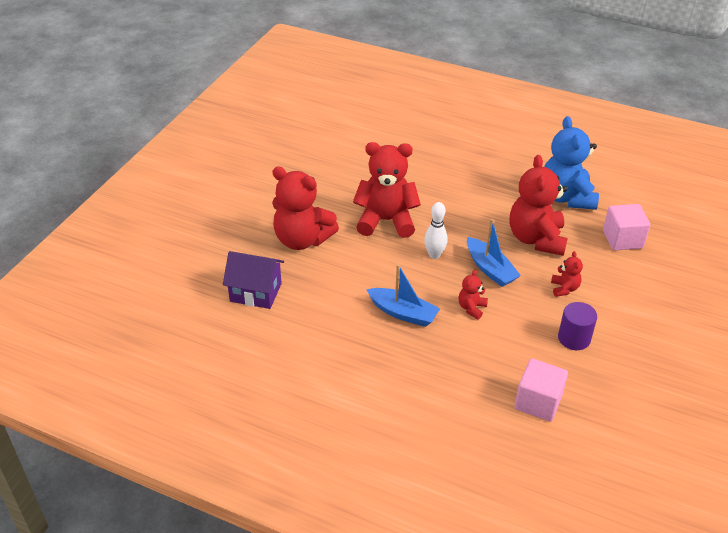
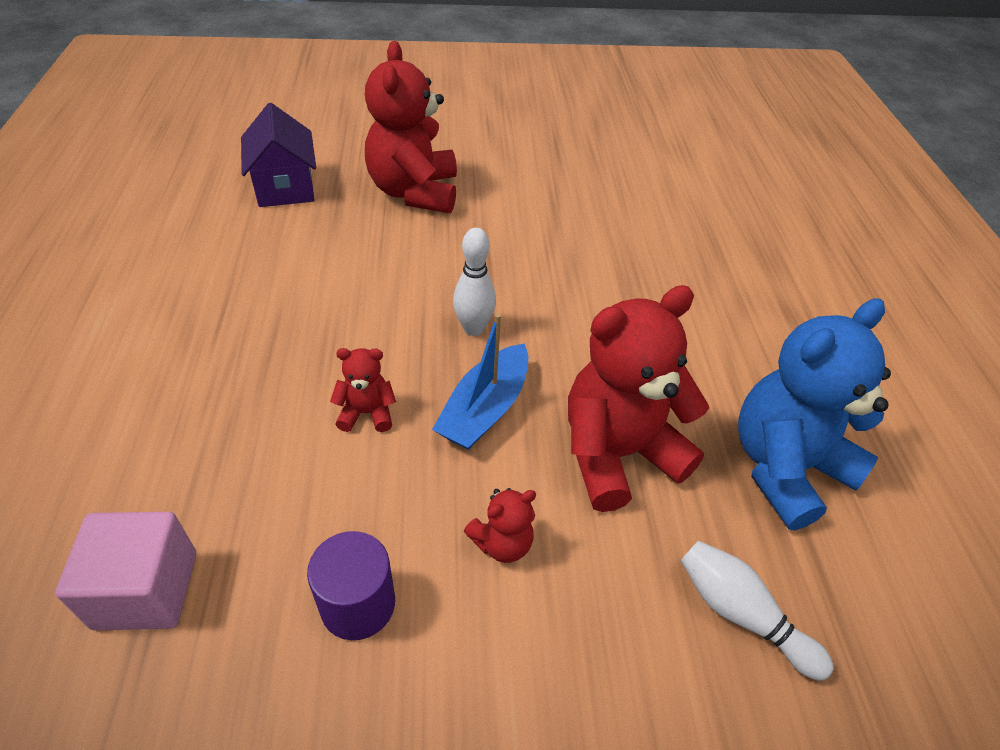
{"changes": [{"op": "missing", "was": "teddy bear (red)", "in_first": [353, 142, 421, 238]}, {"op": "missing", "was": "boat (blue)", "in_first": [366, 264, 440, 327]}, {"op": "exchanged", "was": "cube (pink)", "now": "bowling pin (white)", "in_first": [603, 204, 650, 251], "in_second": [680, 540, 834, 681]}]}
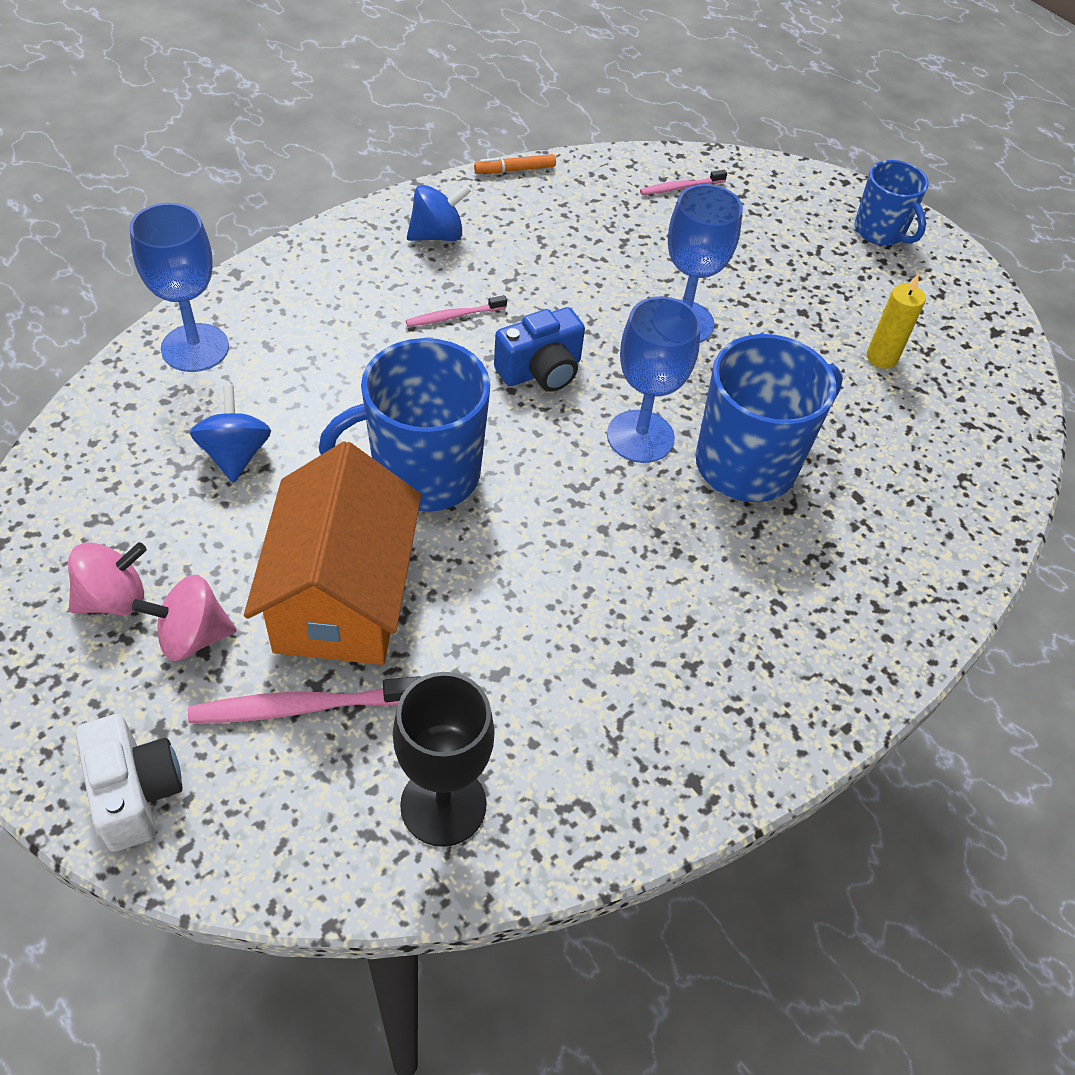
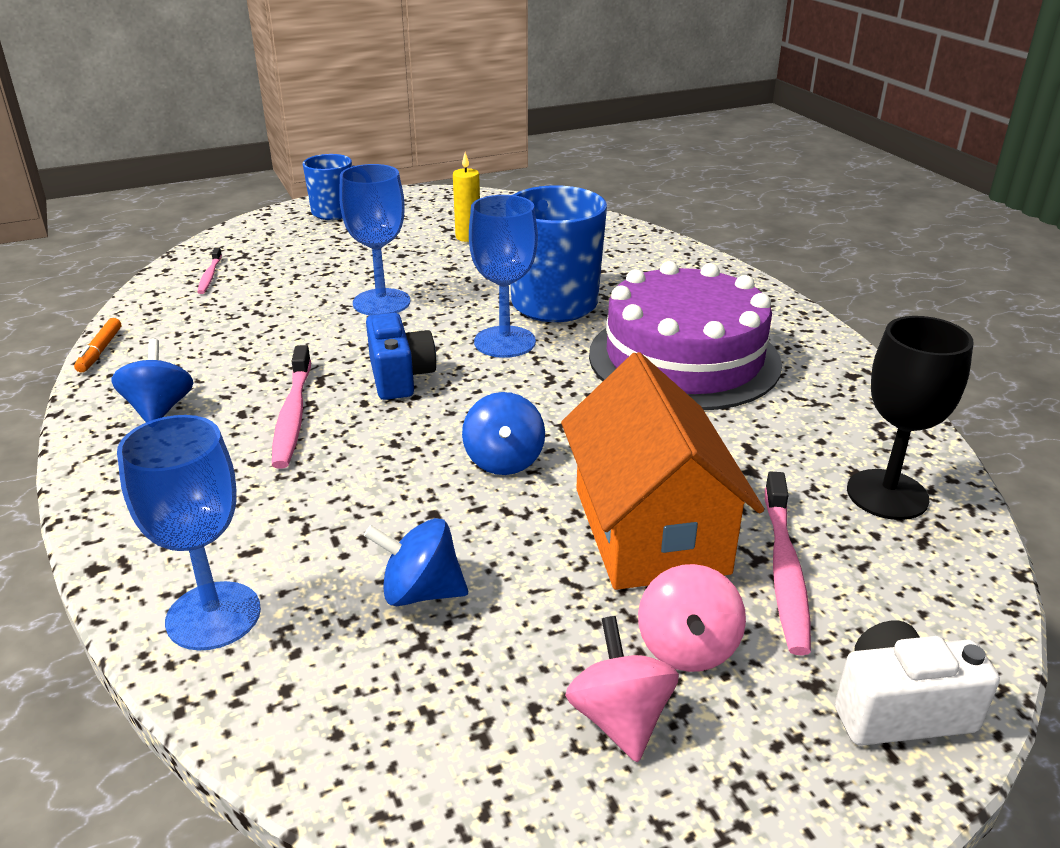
{"changes": [{"op": "appeared", "now": "cake (purple)", "in_second": [589, 261, 782, 410]}, {"op": "exchanged", "was": "mug (blue)", "now": "spinning top (blue)", "in_first": [319, 338, 490, 512], "in_second": [462, 392, 545, 475]}, {"op": "spun", "was": "house (orange)", "in_first": [244, 441, 421, 665], "in_second": [561, 352, 764, 590], "clockwise": 60}, {"op": "size", "was": "toothbrush (pink)", "in_first": [406, 295, 507, 327], "in_second": [272, 345, 311, 469], "ratio": 1.71}]}
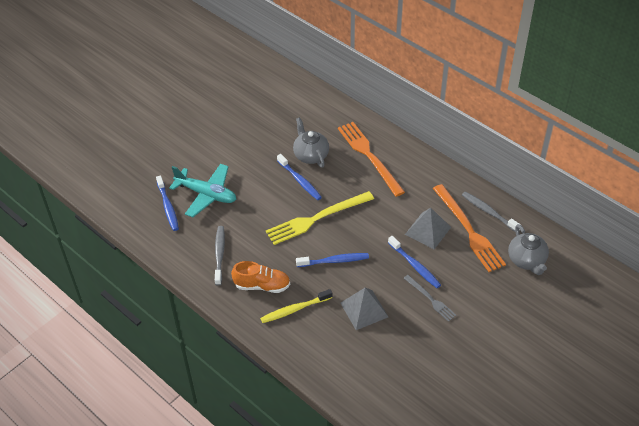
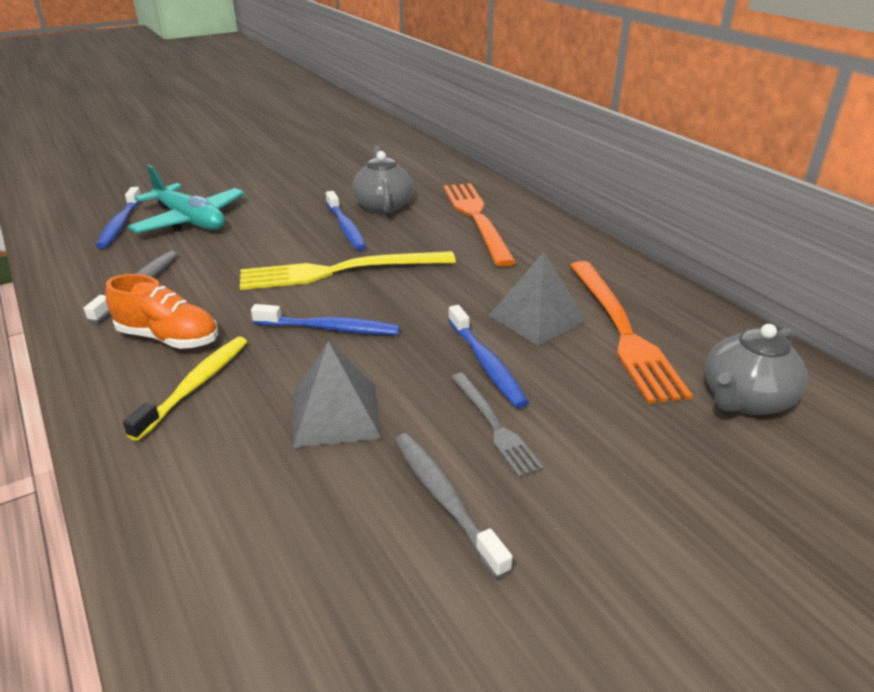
{"changes": [{"op": "relocated", "was": "toothbrush (grey)", "in_first": [462, 192, 522, 232], "in_second": [395, 433, 513, 579]}, {"op": "spun", "was": "toothbrush (yellow)", "in_first": [260, 289, 332, 323], "in_second": [123, 337, 247, 441], "clockwise": 120}, {"op": "spun", "was": "teapot (grey)", "in_first": [508, 224, 549, 275], "in_second": [705, 324, 808, 415], "clockwise": 45}]}
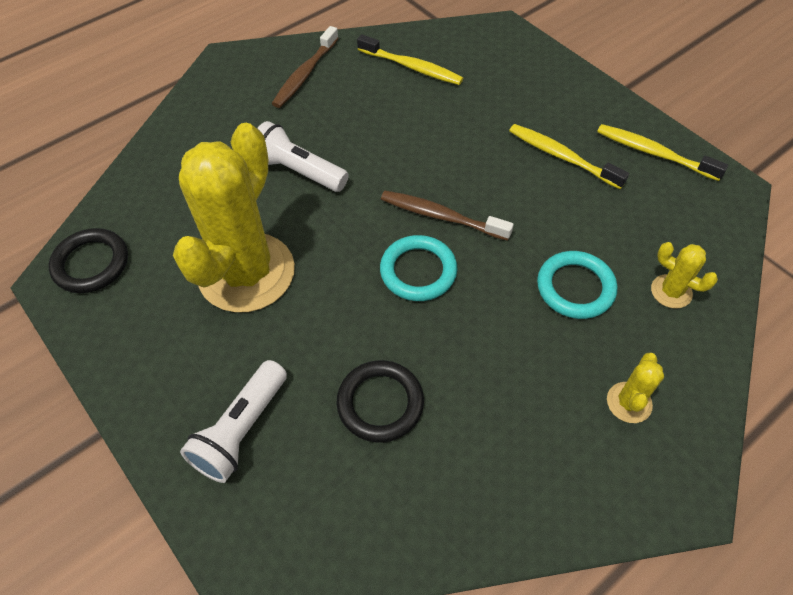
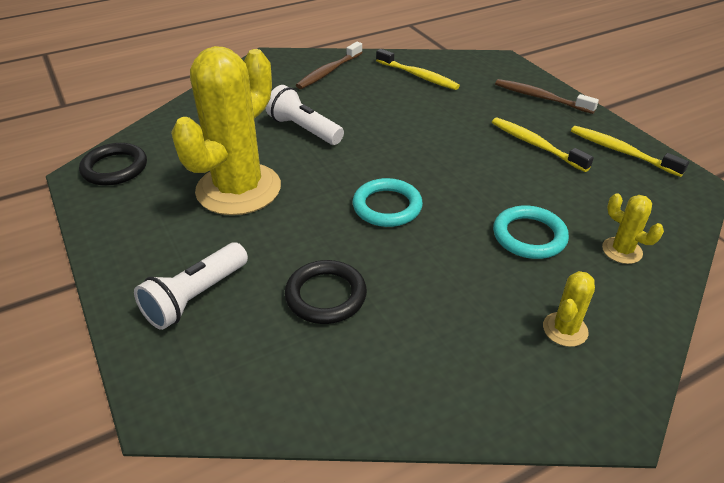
{"changes": [{"op": "relocated", "was": "toothbrush (brown)", "in_first": [381, 191, 514, 241], "in_second": [495, 79, 599, 114]}]}
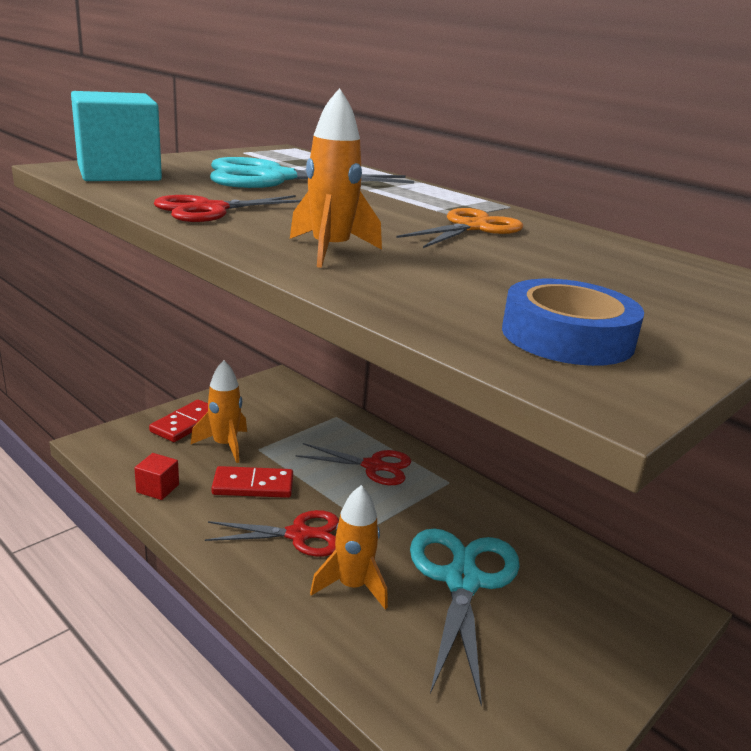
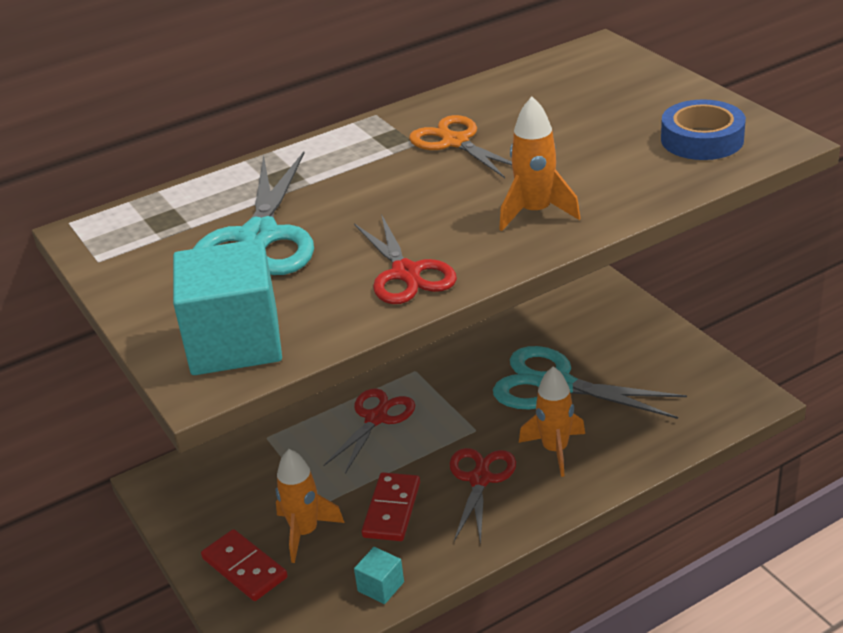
{"changes": [{"op": "colour", "was": "cube (red)", "now": "cube (turquoise)", "in_first": [134, 453, 179, 500], "in_second": [354, 547, 404, 604]}]}
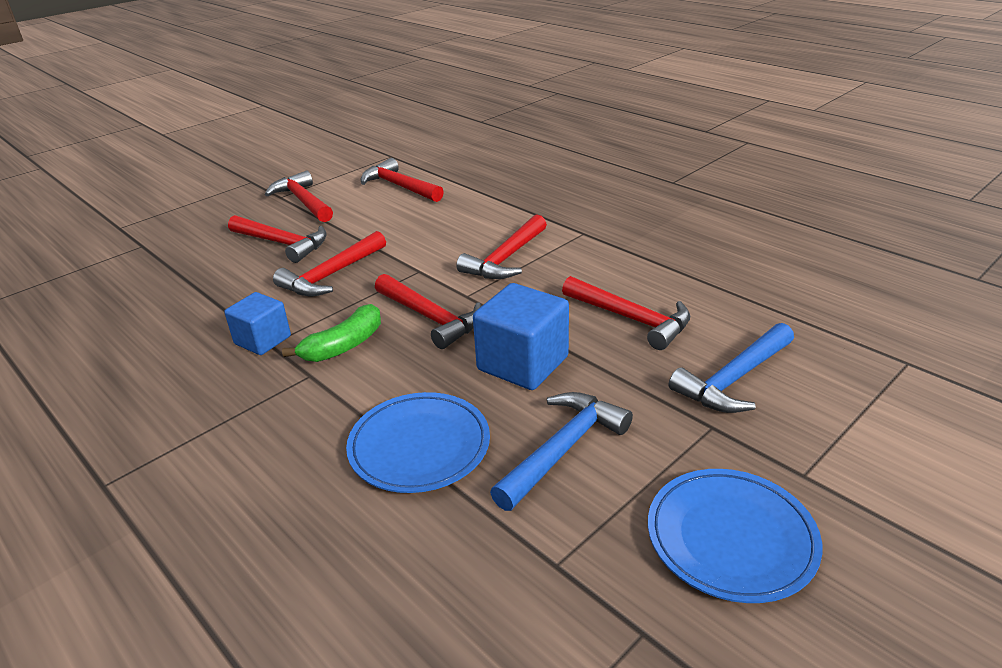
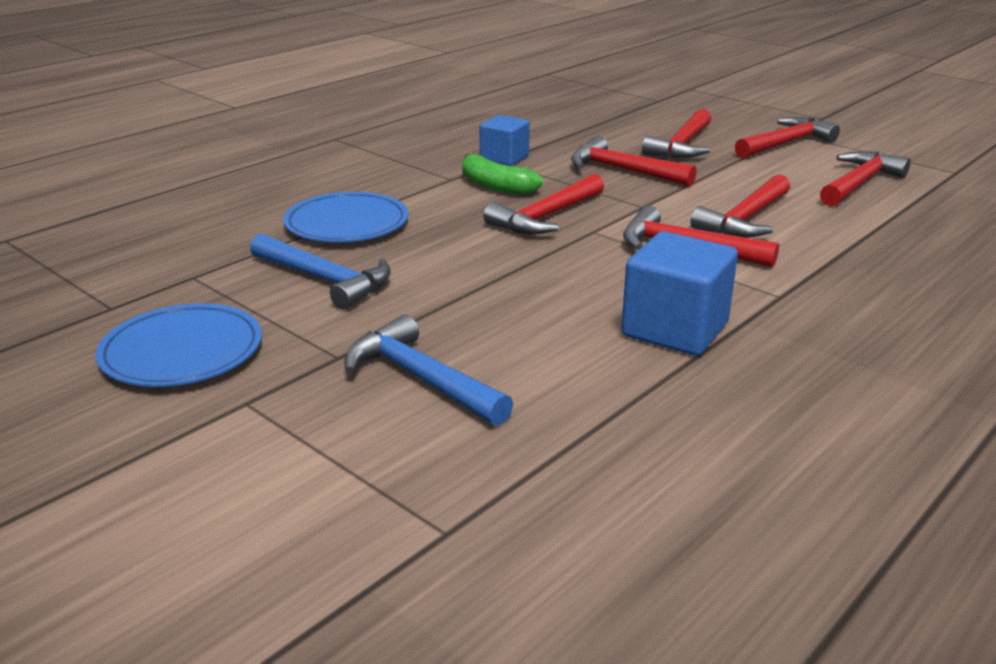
{"changes": [{"op": "relocated", "was": "cube (blue)", "in_first": [473, 283, 569, 390], "in_second": [621, 231, 738, 356]}, {"op": "relocated", "was": "hammer (red)", "in_first": [562, 276, 690, 350], "in_second": [690, 174, 790, 238]}]}
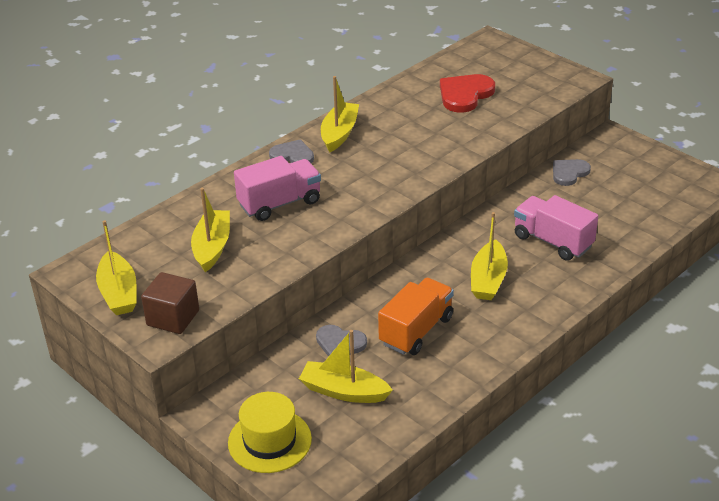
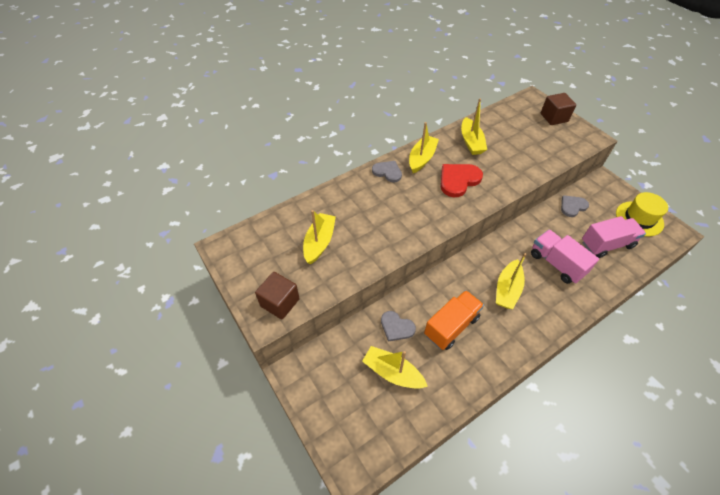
{"changes": [{"op": "appeared", "now": "cube (brown)", "in_second": [541, 93, 576, 125]}, {"op": "relocated", "was": "boat (yellow)", "in_first": [96, 220, 137, 315], "in_second": [461, 98, 487, 155]}, {"op": "relocated", "was": "hat (yellow)", "in_first": [228, 392, 312, 473], "in_second": [616, 192, 668, 236]}, {"op": "relocated", "was": "truck (pink)", "in_first": [234, 156, 321, 221], "in_second": [582, 216, 646, 258]}, {"op": "relocated", "was": "heart (red)", "in_first": [440, 74, 495, 113], "in_second": [441, 164, 483, 197]}]}
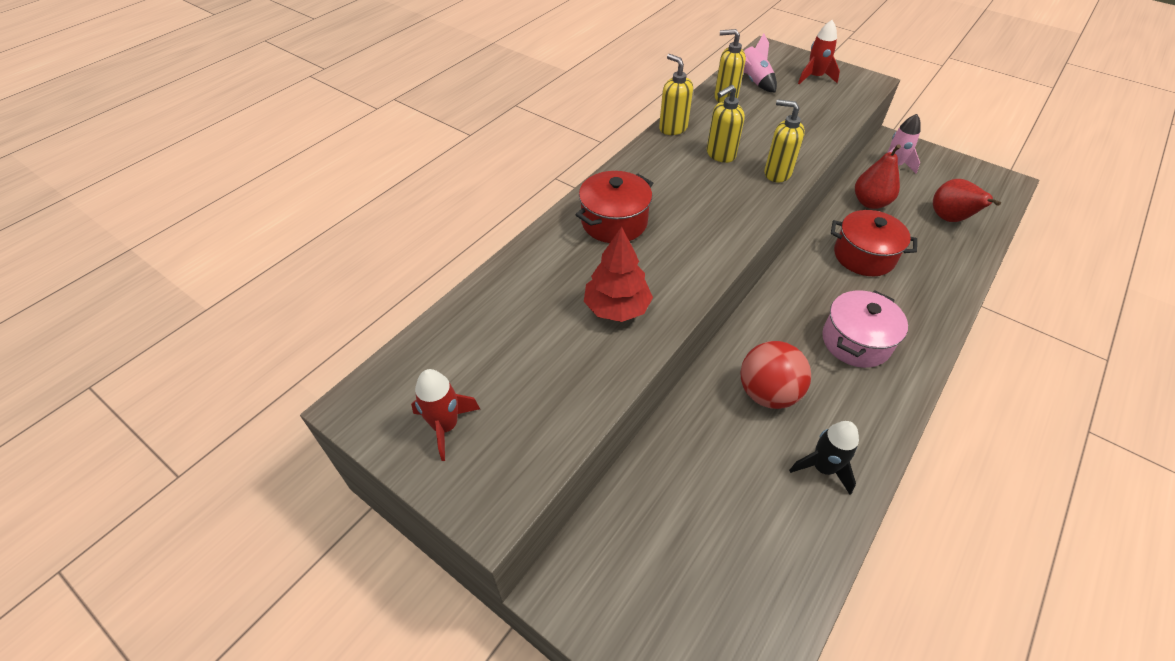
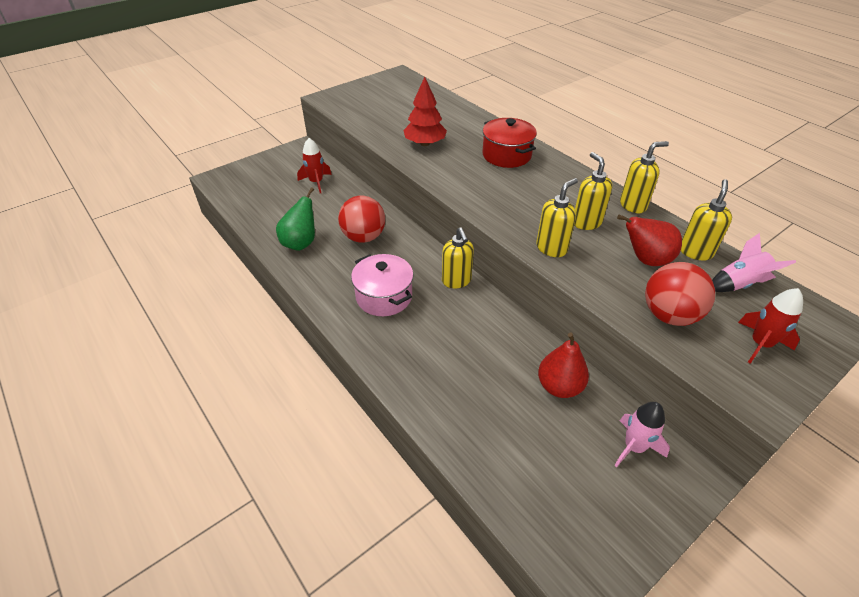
{"changes": [{"op": "missing", "was": "pot (red)", "in_first": [831, 210, 917, 276]}, {"op": "appeared", "now": "soap dispenser (yellow)", "in_second": [442, 227, 474, 289]}, {"op": "appeared", "now": "ball (red)", "in_second": [645, 262, 715, 326]}, {"op": "relocated", "was": "rocket (red)", "in_first": [411, 369, 480, 461], "in_second": [297, 138, 332, 193]}, {"op": "relocated", "was": "pear (red)", "in_first": [933, 179, 1001, 222], "in_second": [617, 215, 682, 266]}, {"op": "exchanged", "was": "rocket (black)", "now": "pear (green)", "in_first": [789, 421, 859, 495], "in_second": [276, 187, 315, 251]}]}
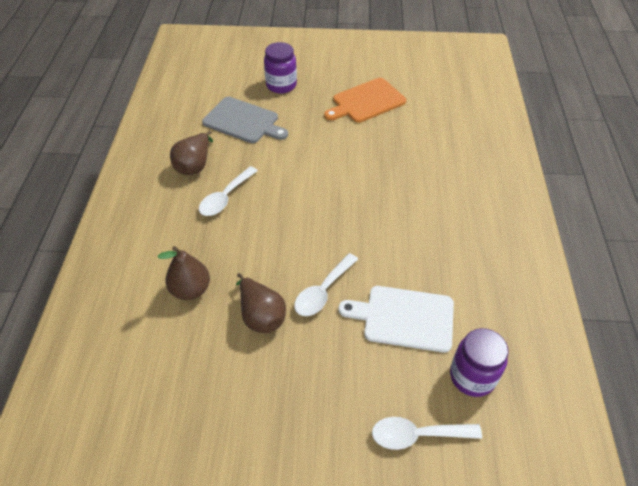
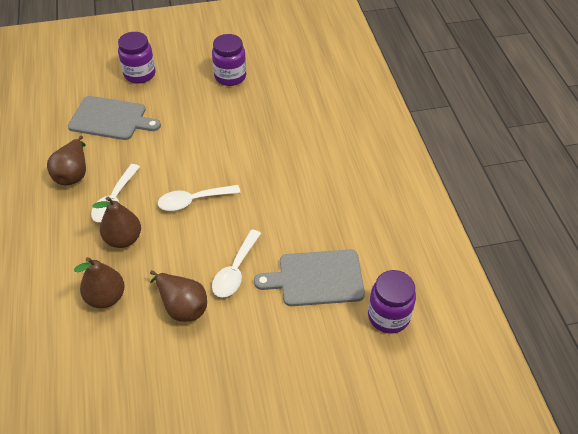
{"changes": [{"op": "appeared", "now": "pear (brown)", "in_second": [93, 197, 141, 248]}, {"op": "relocated", "was": "spoon (white)", "in_first": [372, 417, 482, 450], "in_second": [158, 185, 240, 211]}, {"op": "exchanged", "was": "cutting board (orange)", "now": "jar (purple)", "in_first": [324, 78, 406, 123], "in_second": [212, 34, 246, 86]}, {"op": "colour", "was": "cutting board (white)", "now": "cutting board (grey)", "in_first": [339, 286, 454, 353], "in_second": [254, 250, 365, 306]}]}
